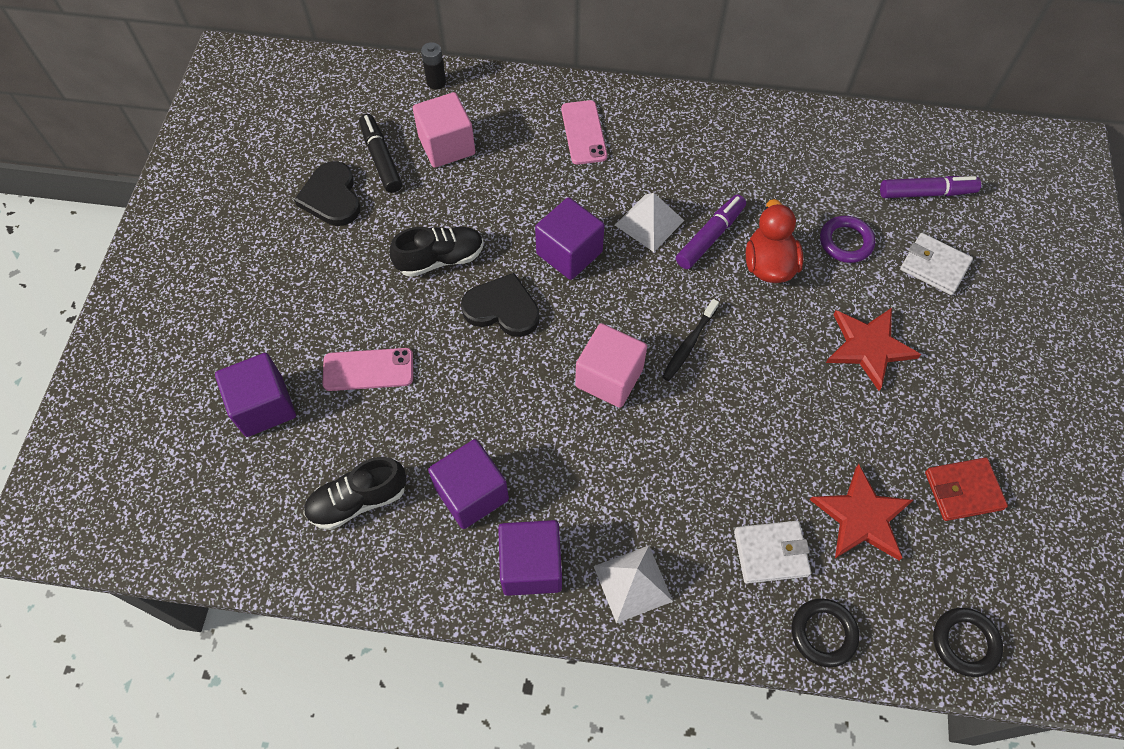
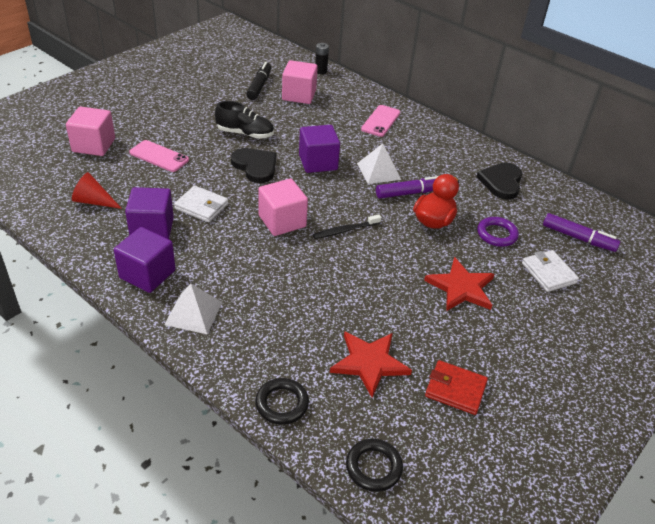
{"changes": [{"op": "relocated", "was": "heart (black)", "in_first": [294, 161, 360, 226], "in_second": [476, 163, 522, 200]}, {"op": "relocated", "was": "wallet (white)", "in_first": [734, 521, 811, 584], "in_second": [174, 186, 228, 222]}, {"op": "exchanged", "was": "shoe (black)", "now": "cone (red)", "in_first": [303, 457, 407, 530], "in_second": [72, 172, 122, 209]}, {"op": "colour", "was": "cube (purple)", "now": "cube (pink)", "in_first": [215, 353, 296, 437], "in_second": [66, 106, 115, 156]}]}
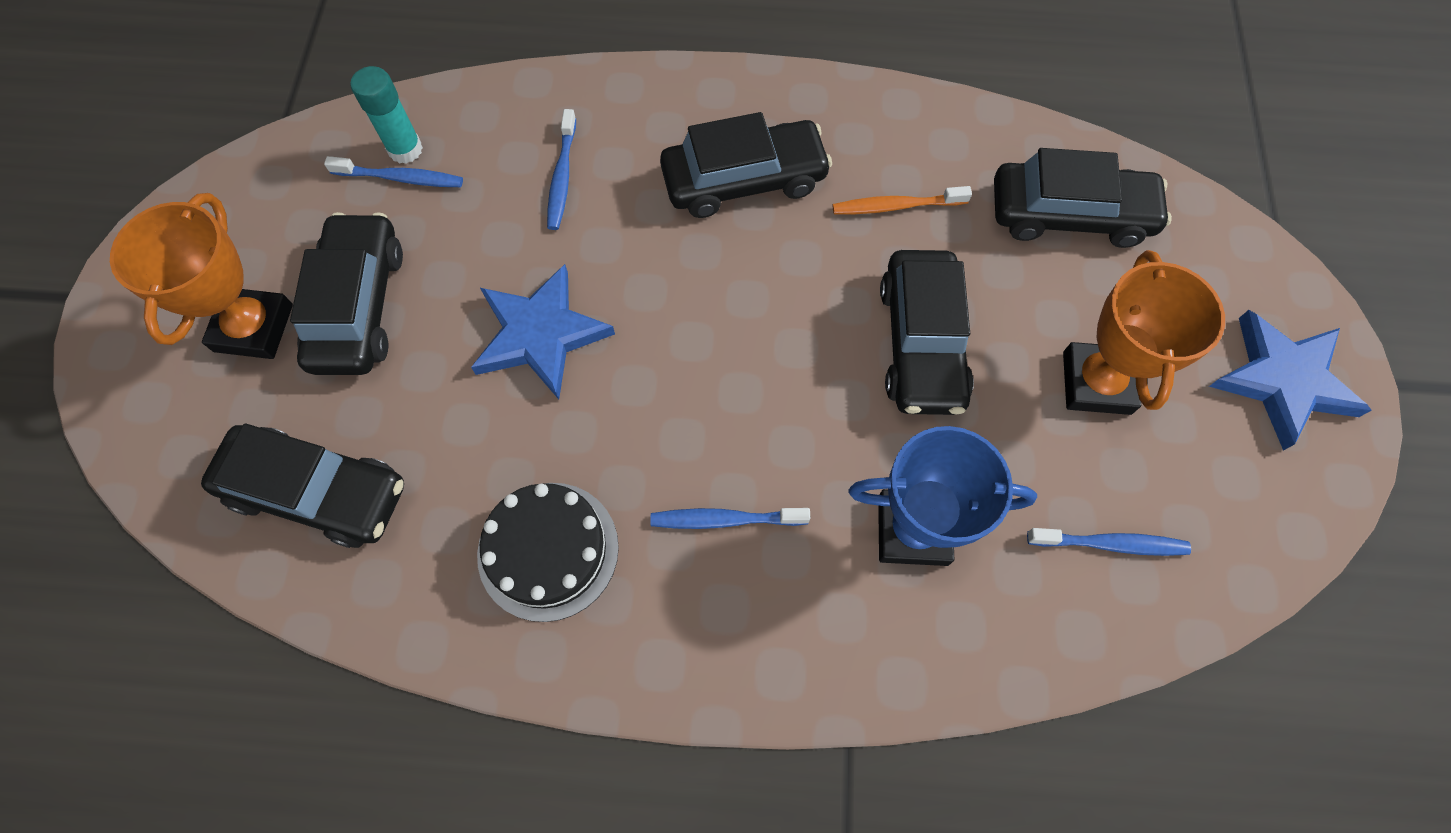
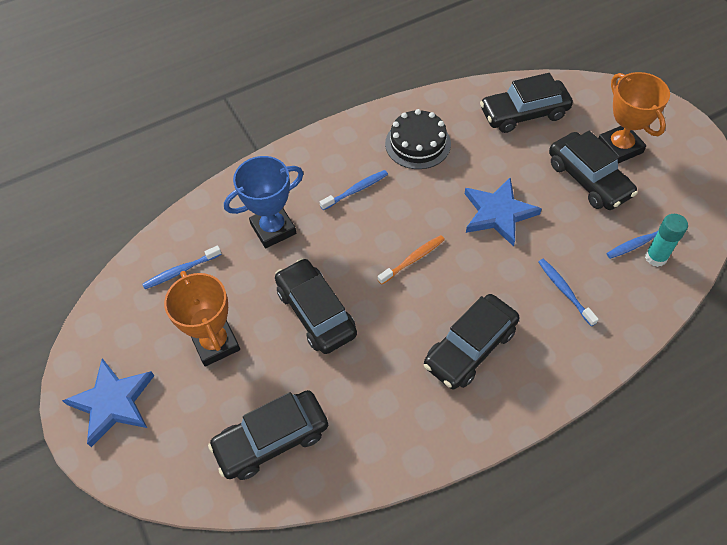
{"changes": [{"op": "relocated", "was": "toothbrush (orange)", "in_first": [833, 186, 972, 214], "in_second": [378, 235, 445, 285]}]}
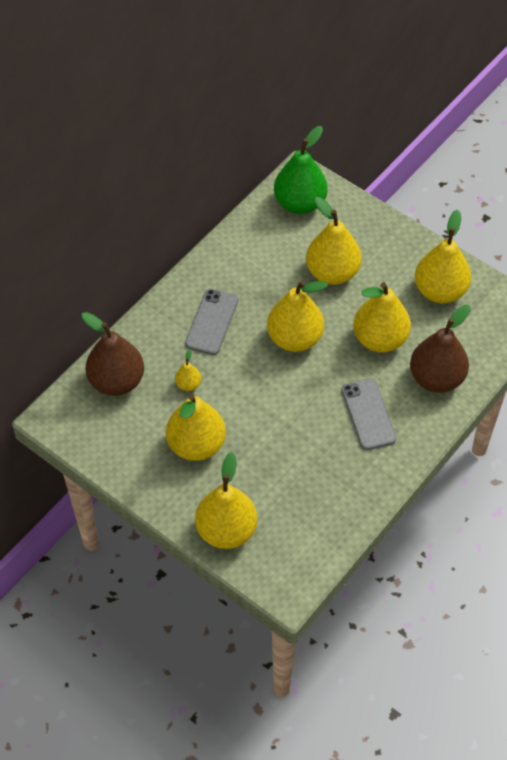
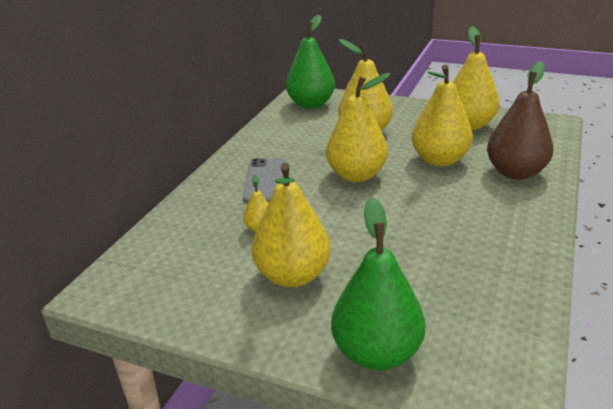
{"changes": [{"op": "missing", "was": "pear (brown)", "in_first": [82, 312, 144, 396]}, {"op": "missing", "was": "phone (grey)", "in_first": [341, 379, 396, 450]}, {"op": "colour", "was": "pear (yellow)", "now": "pear (green)", "in_first": [195, 452, 257, 549], "in_second": [331, 197, 425, 370]}]}
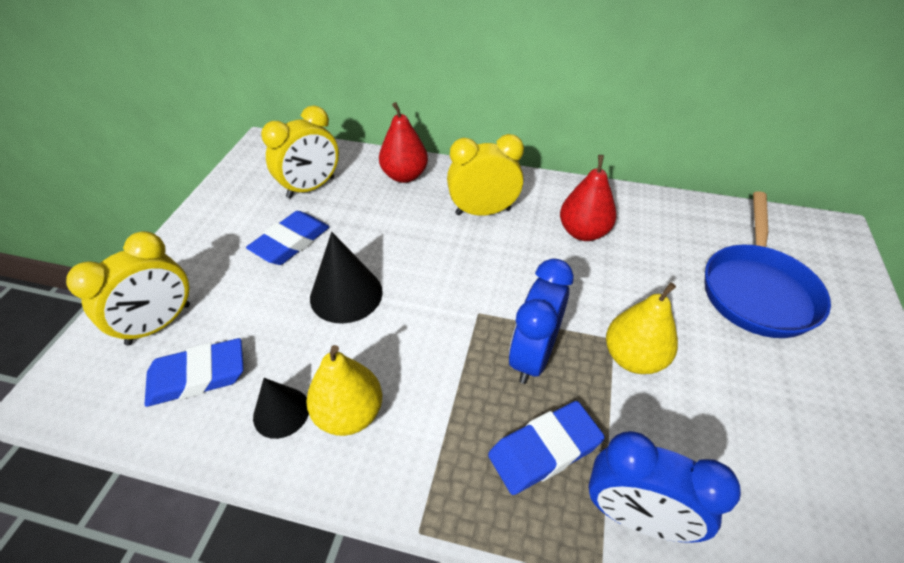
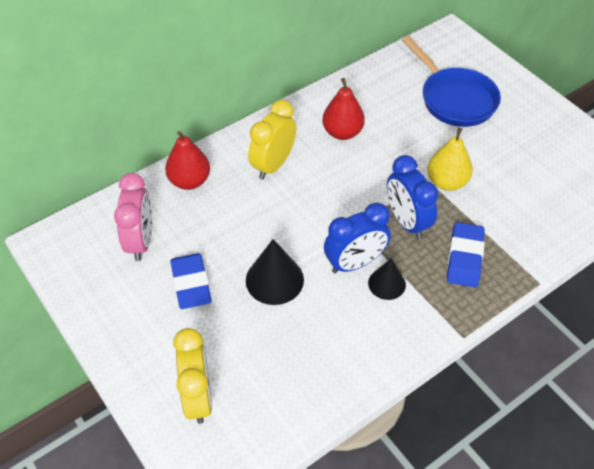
{"changes": [{"op": "missing", "was": "eraser (blue)", "in_first": [144, 338, 244, 407]}, {"op": "missing", "was": "pear (yellow)", "in_first": [307, 345, 382, 436]}, {"op": "relocated", "was": "cone (black)", "in_first": [253, 378, 309, 439], "in_second": [368, 258, 406, 300]}, {"op": "relocated", "was": "clock (blue)", "in_first": [588, 431, 741, 543], "in_second": [324, 202, 391, 273]}, {"op": "colour", "was": "clock (yellow)", "now": "clock (pink)", "in_first": [261, 105, 339, 199], "in_second": [114, 173, 152, 261]}]}
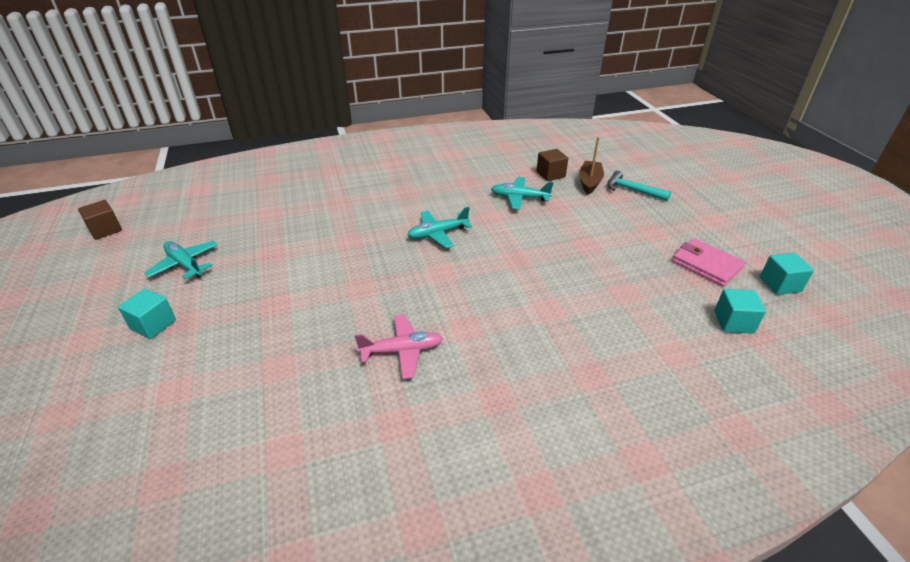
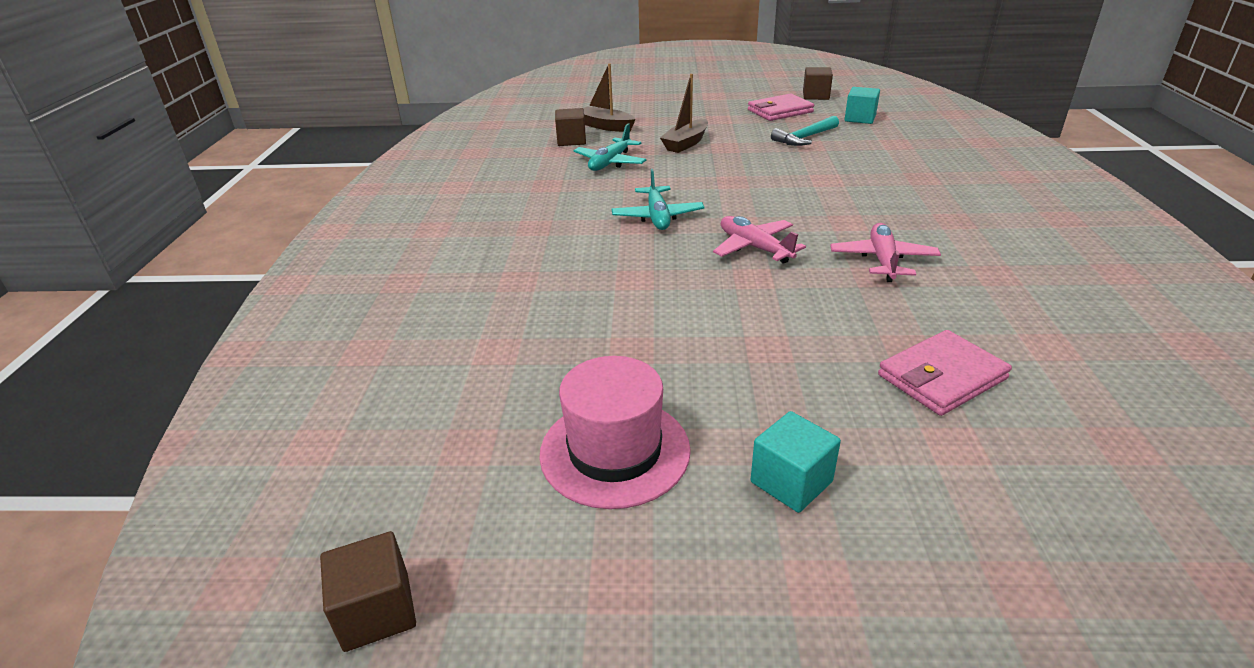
{"changes": [{"op": "appeared", "now": "boat (brown)", "in_second": [660, 74, 708, 153]}, {"op": "appeared", "now": "plane (pink)", "in_second": [713, 216, 806, 264]}, {"op": "appeared", "now": "wallet (pink)", "in_second": [878, 330, 1012, 416]}, {"op": "relocated", "was": "hammer (turquoise)", "in_first": [607, 171, 671, 201], "in_second": [771, 116, 839, 146]}, {"op": "exchanged", "was": "plane (turquoise)", "now": "hat (pink)", "in_first": [144, 241, 218, 279], "in_second": [539, 356, 691, 509]}, {"op": "colour", "was": "cube (turquoise)", "now": "cube (brown)", "in_first": [760, 253, 814, 295], "in_second": [803, 67, 833, 100]}]}
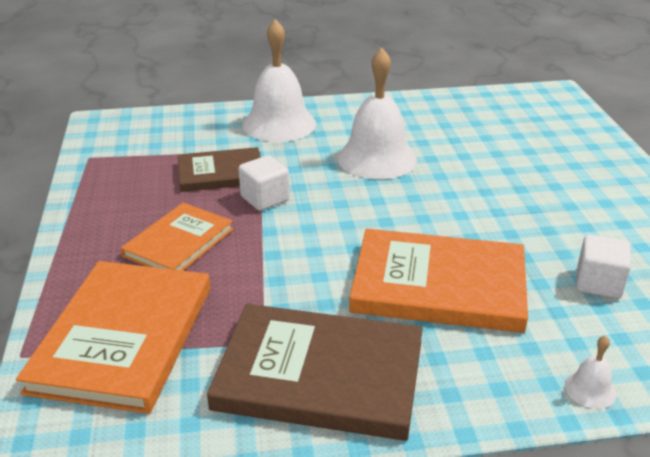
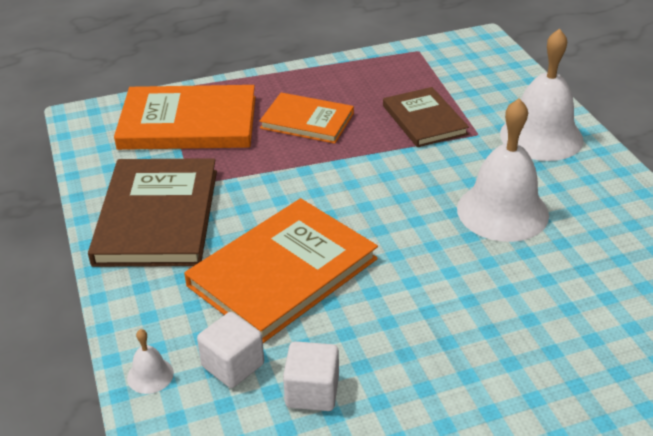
{"changes": [{"op": "relocated", "was": "cube (white)", "in_first": [239, 155, 290, 211], "in_second": [197, 312, 264, 388]}, {"op": "spun", "was": "book (orange)", "in_first": [349, 229, 528, 333], "in_second": [184, 198, 378, 343], "clockwise": 45}]}
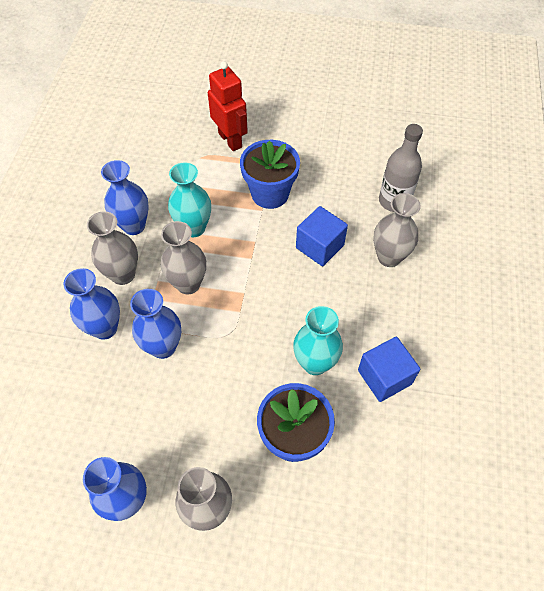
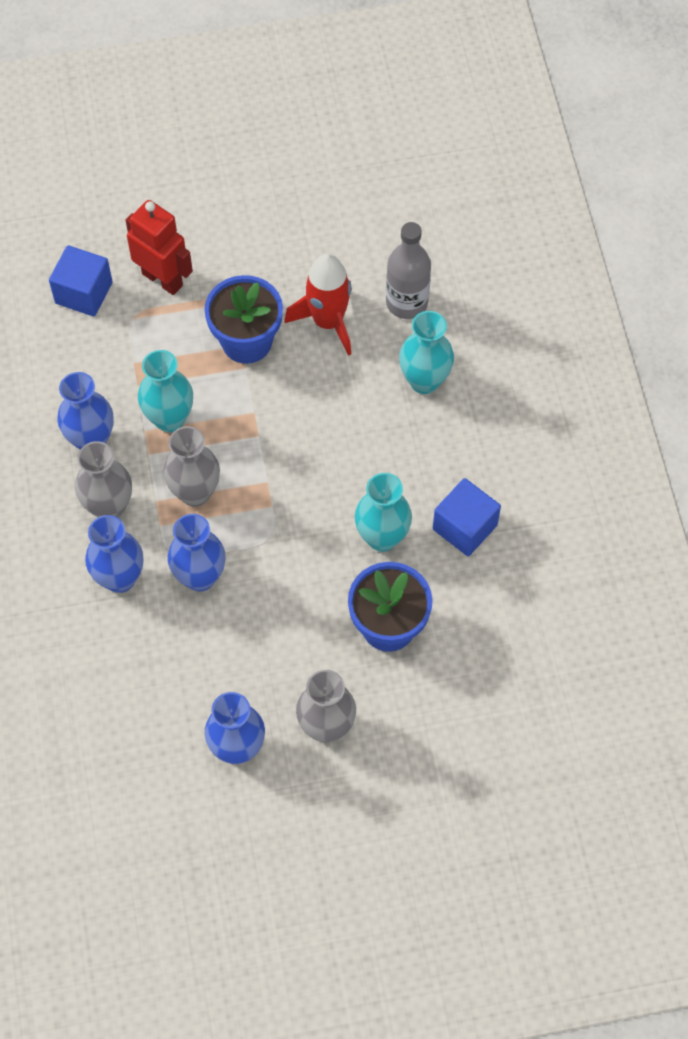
{"changes": [{"op": "appeared", "now": "rocket (red)", "in_second": [284, 254, 352, 356]}, {"op": "relocated", "was": "cube (blue)", "in_first": [296, 206, 348, 266], "in_second": [49, 245, 113, 316]}, {"op": "colour", "was": "vase (grey)", "now": "vase (turquoise)", "in_first": [373, 193, 421, 267], "in_second": [399, 311, 454, 394]}]}
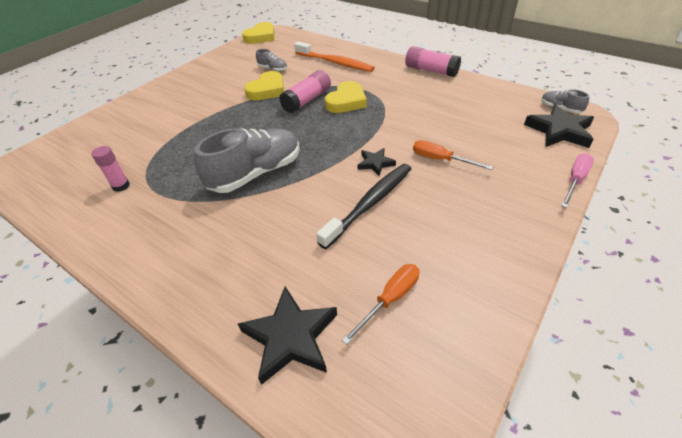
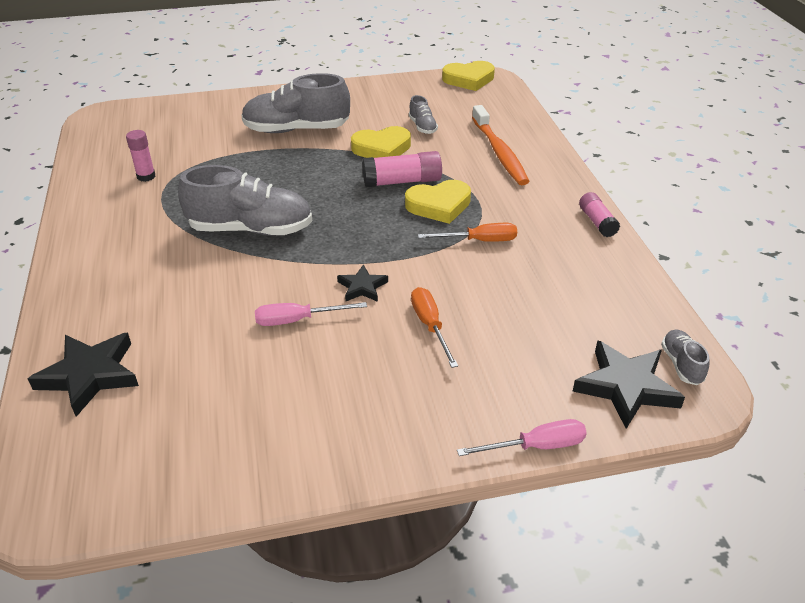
{"changes": [{"op": "appeared", "now": "shoe (grey)", "in_second": [241, 73, 350, 133]}, {"op": "relocated", "was": "screwdriver (orange)", "in_first": [342, 264, 419, 345], "in_second": [418, 223, 517, 242]}, {"op": "exchanged", "was": "toothbrush (black)", "now": "screwdriver (pink)", "in_first": [316, 164, 411, 249], "in_second": [255, 302, 367, 326]}, {"op": "size", "was": "glue stick (pink)", "in_first": [405, 46, 461, 77], "in_second": [579, 192, 620, 237], "ratio": 0.64}]}
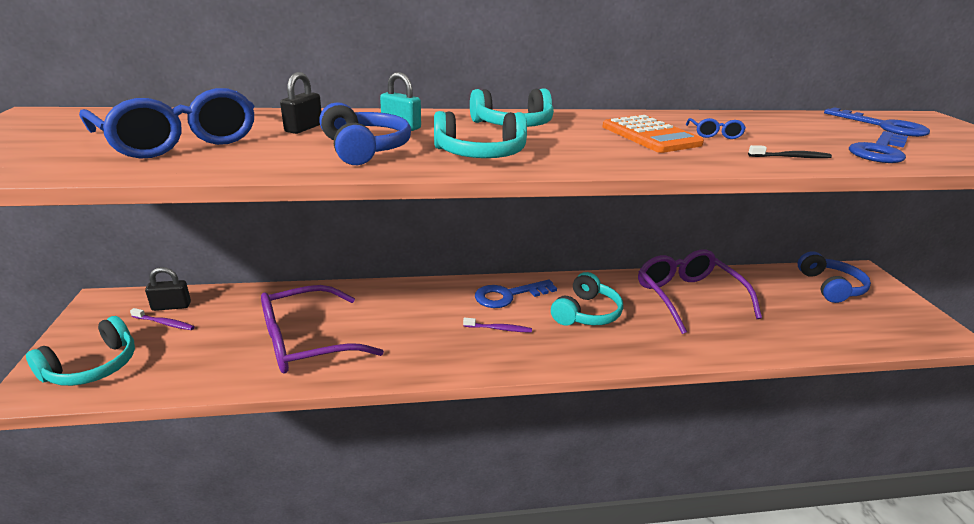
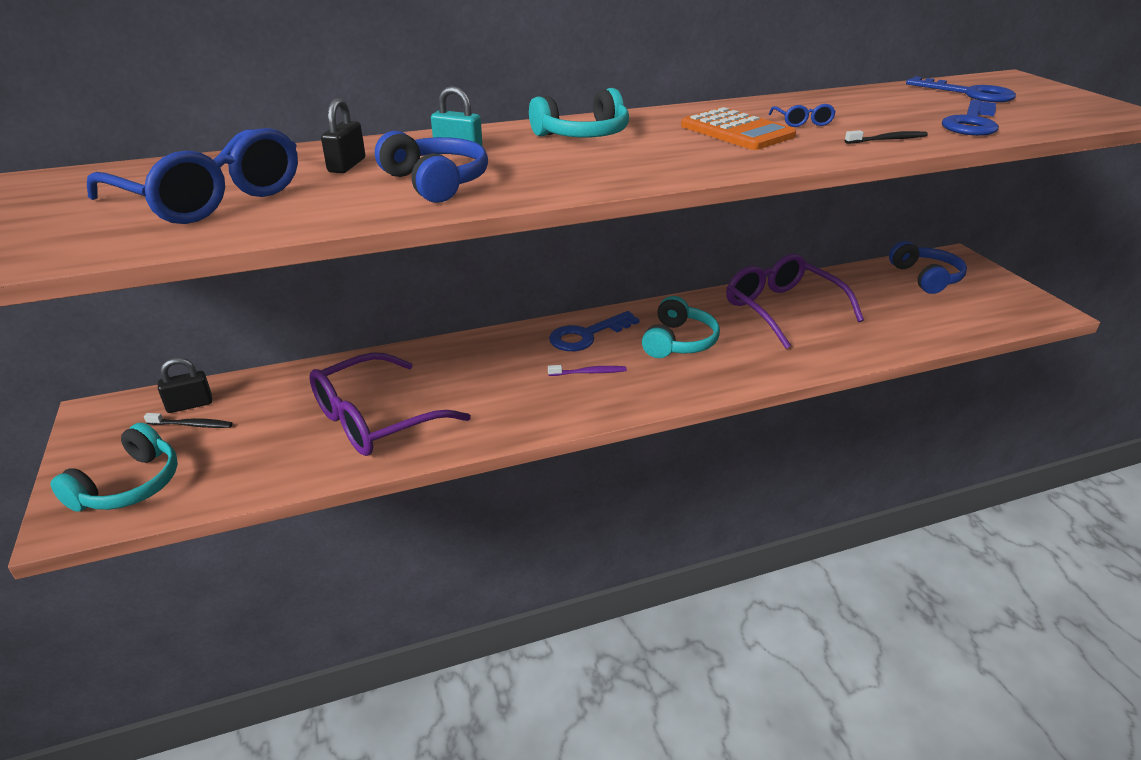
{"changes": [{"op": "missing", "was": "headphones (turquoise)", "in_first": [434, 111, 527, 158]}, {"op": "colour", "was": "toothbrush (purple)", "now": "toothbrush (black)", "in_first": [130, 308, 195, 330], "in_second": [144, 413, 232, 428]}]}
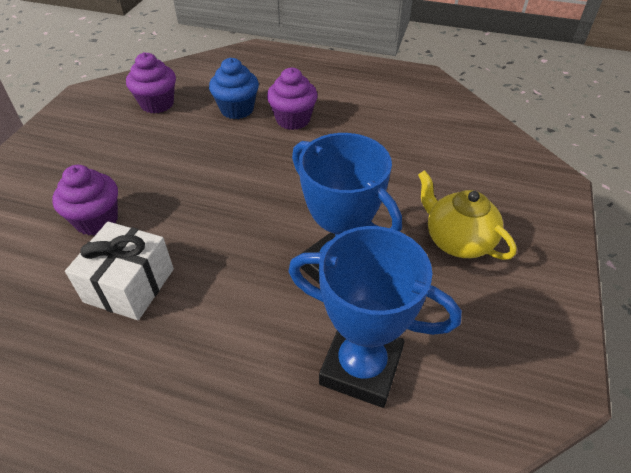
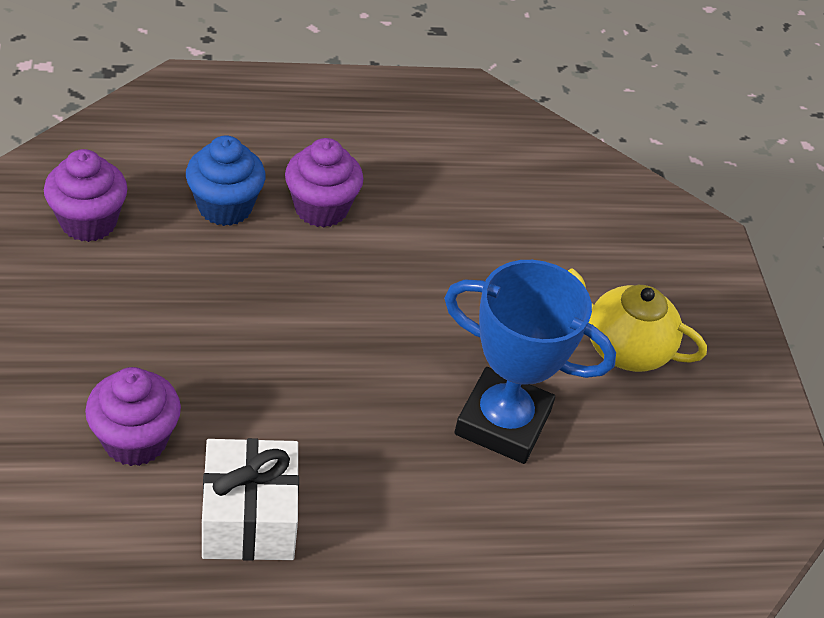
{"changes": [{"op": "missing", "was": "trophy (blue)", "in_first": [288, 226, 462, 408]}]}
